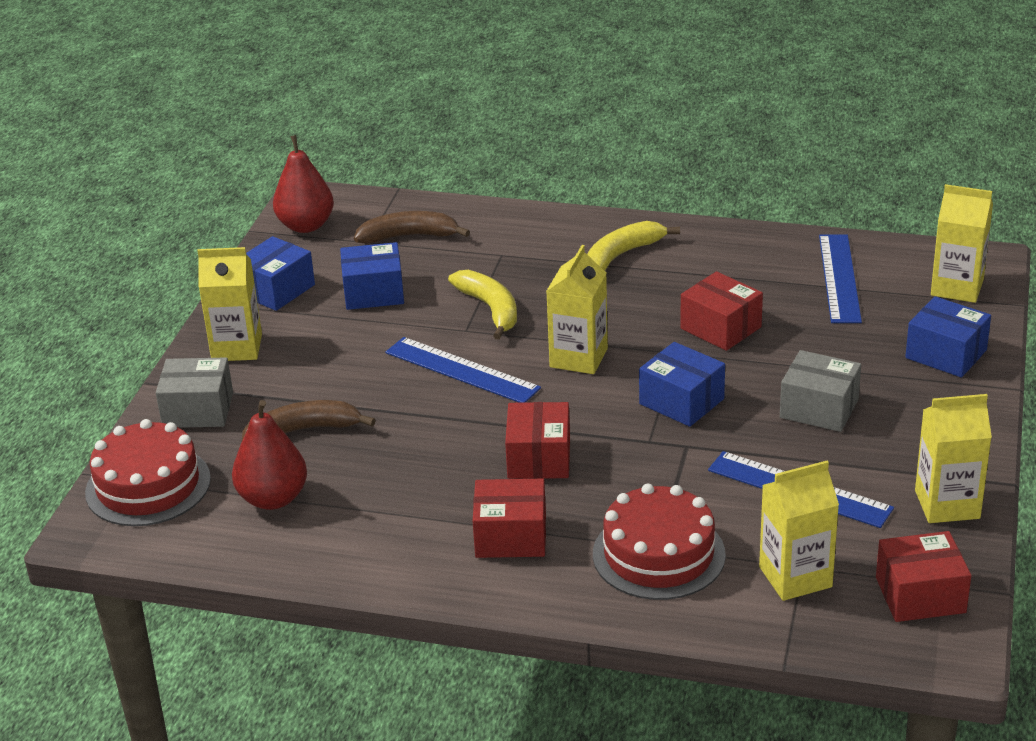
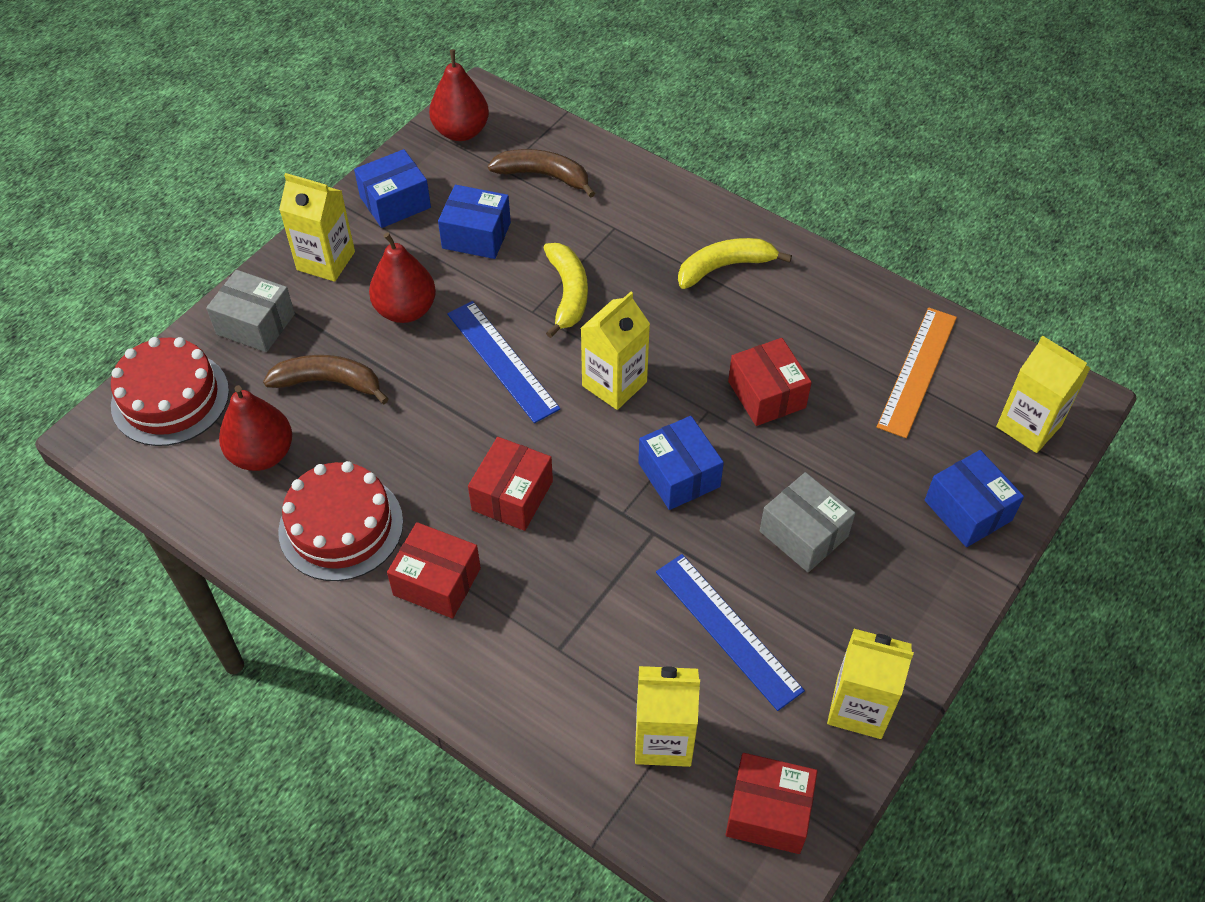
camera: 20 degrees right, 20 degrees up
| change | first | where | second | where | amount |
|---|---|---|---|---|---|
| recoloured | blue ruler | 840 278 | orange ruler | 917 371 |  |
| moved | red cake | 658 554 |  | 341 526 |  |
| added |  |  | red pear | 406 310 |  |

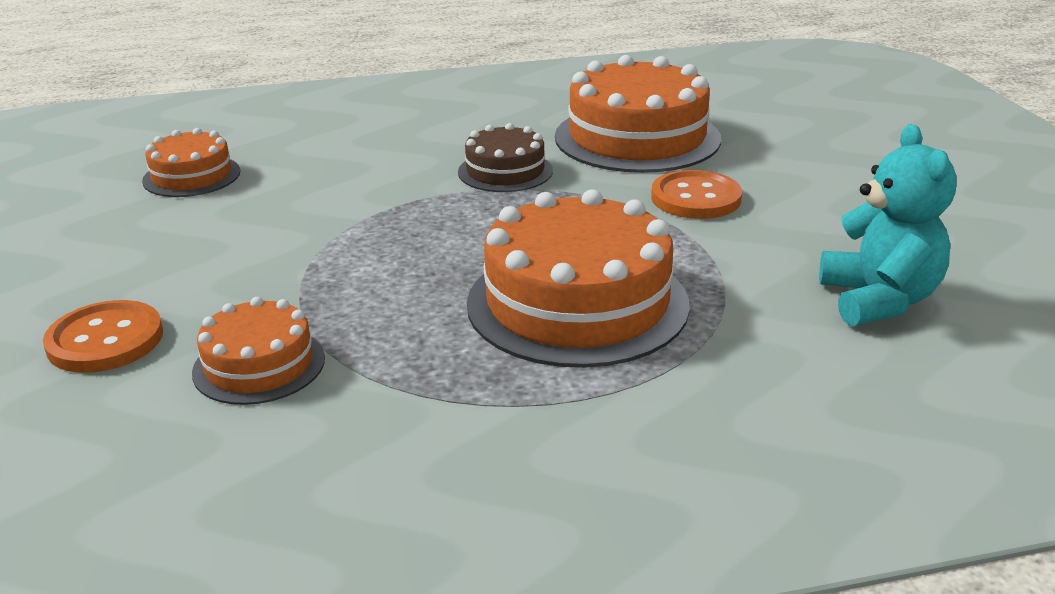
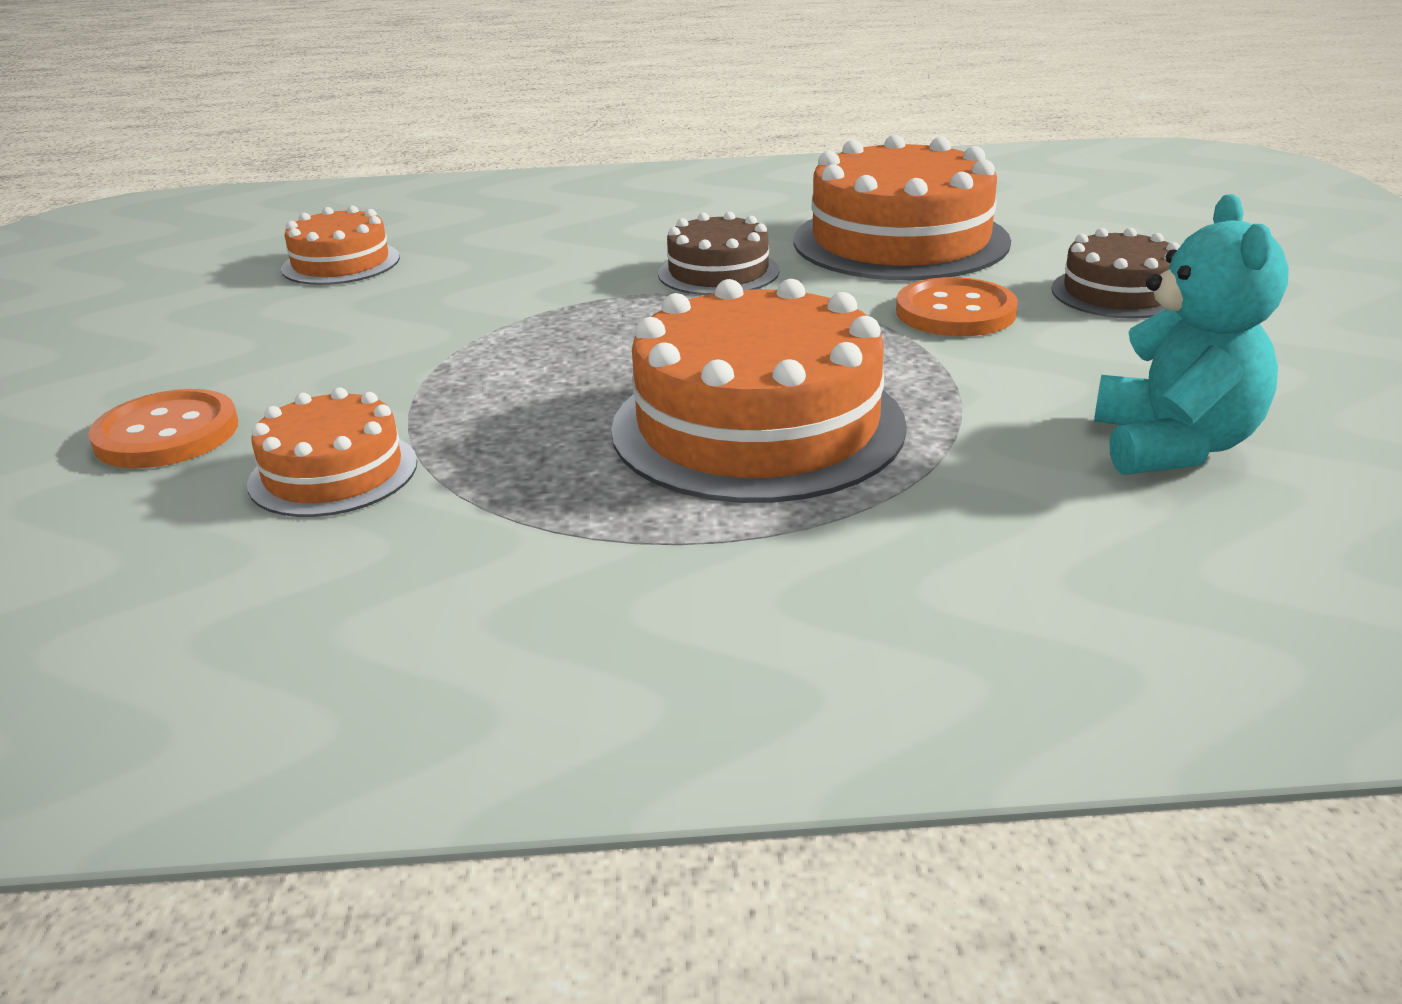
camera: 10 degrees right, 0 degrees up
| change | first | where | second | where | amount |
|---|---|---|---|---|---|
| added |  |  | brown cake | 1118 292 |  |

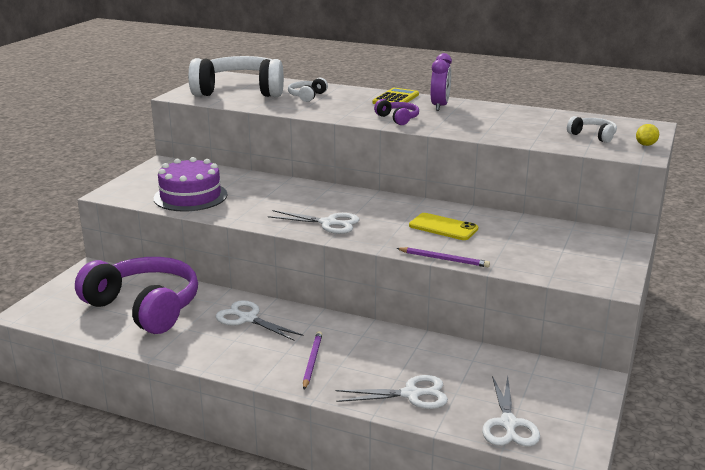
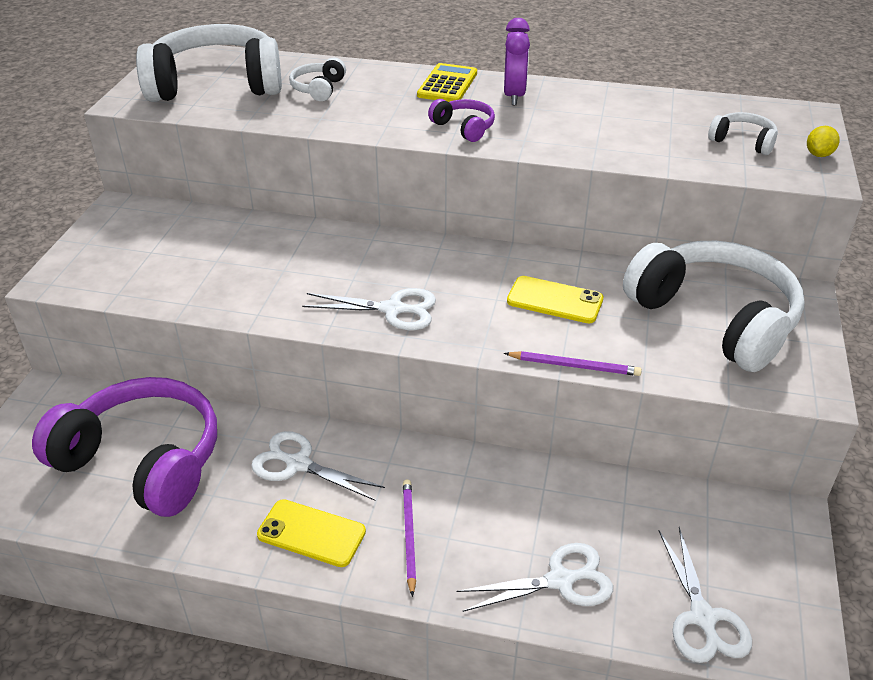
camera: 10 degrees left, 15 degrees up
| change | first | where | second | where | amount |
|---|---|---|---|---|---|
| removed | purple cake | 190 196 |  |  |  |
| added |  |  | white headphones | 714 318 |  |
| added |  |  | yellow phone | 311 533 |  |

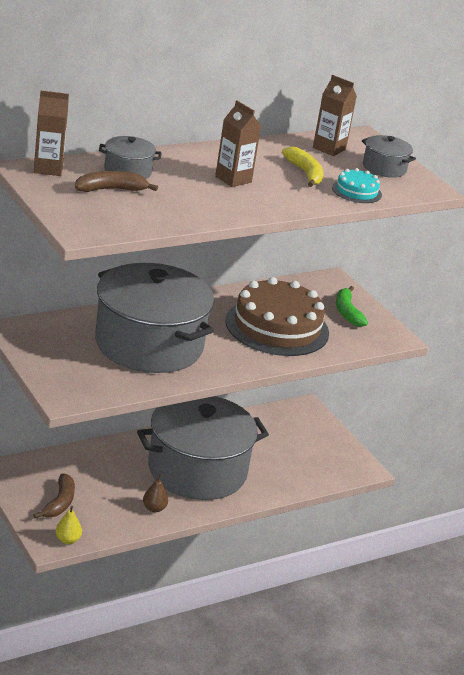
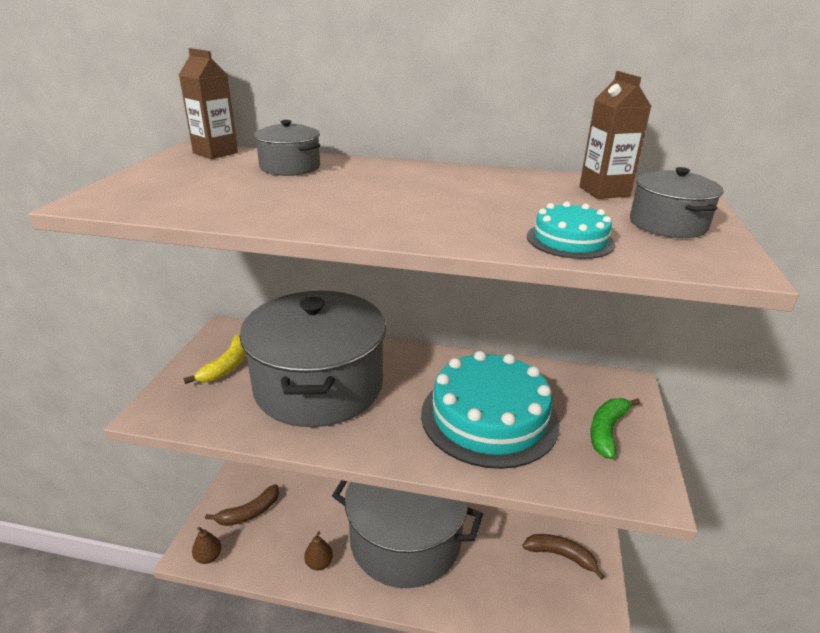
camera: 45 degrees right, 0 degrees up
| change | first | where | second | where | amount |
|---|---|---|---|---|---|
| removed | brown carton | 233 179 |  |  |  |
| moved | yellow banana | 305 173 |  | 227 366 |  |
| moved | brown banana | 111 189 |  | 561 555 |  |
| recoloured | brown cake | 277 327 | turquoise cake | 489 417 |  |
| recoloured | yellow pear | 67 540 | brown pear | 208 557 |  |

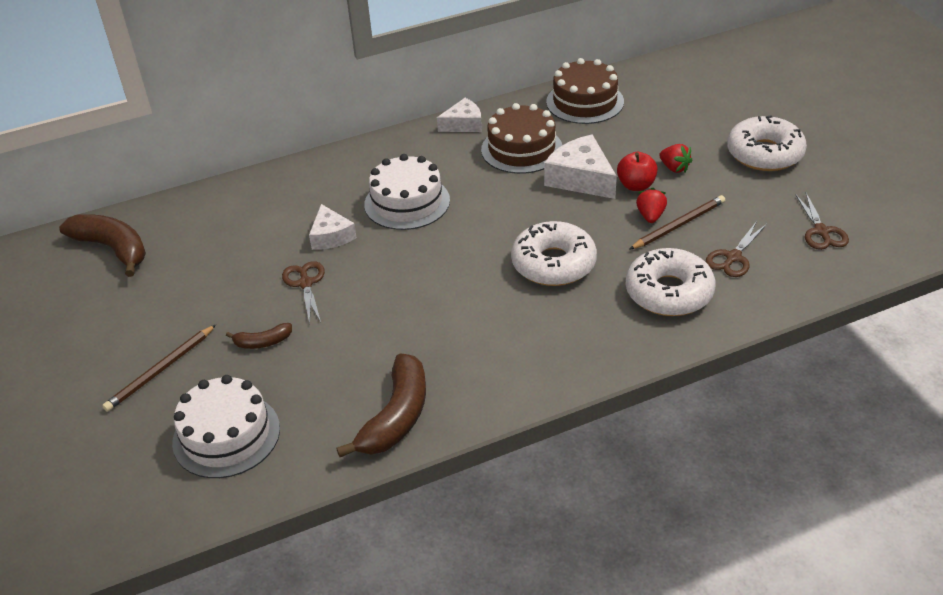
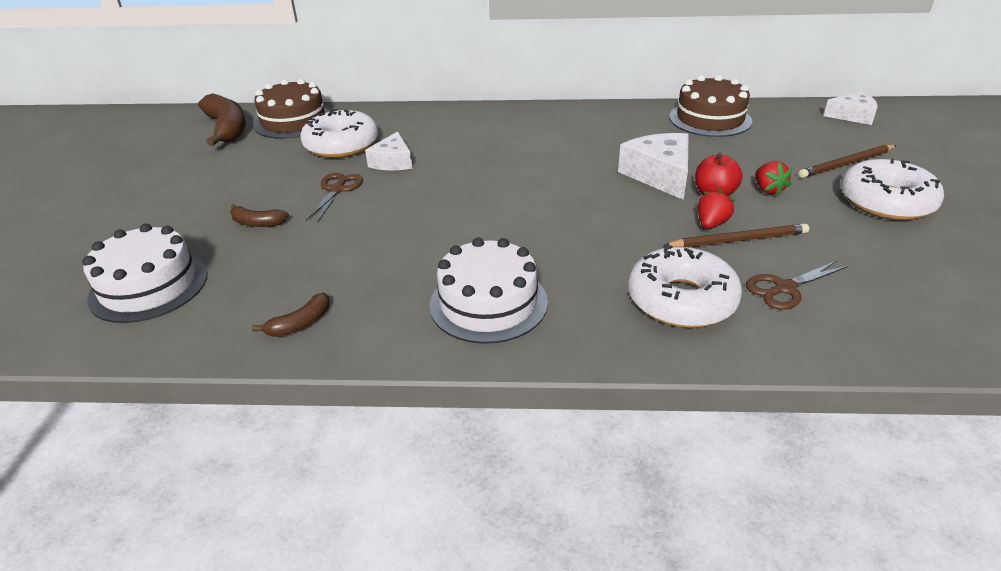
camera: 25 degrees right, 5 degrees down
| change | first | where | second | where | amount |
|---|---|---|---|---|---|
| moved | white cheese | 463 124 |  | 852 116 |  |
| moved | brown cake | 521 149 |  | 293 121 |  |
| moved | white cake | 407 202 |  | 488 303 |  |
| removed | brown scissors | 821 231 |  |  |  |
| moved | white donut | 553 264 |  | 341 145 |  |
| moved | brown pencil | 161 370 |  | 847 164 |  |
| resized | brown banana | 396 417 |  | 300 323 | x0.50 |

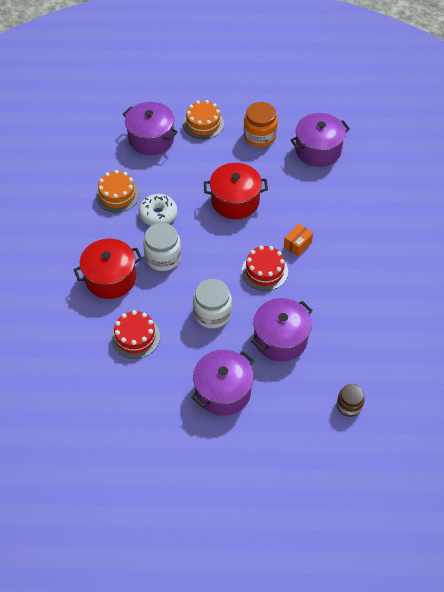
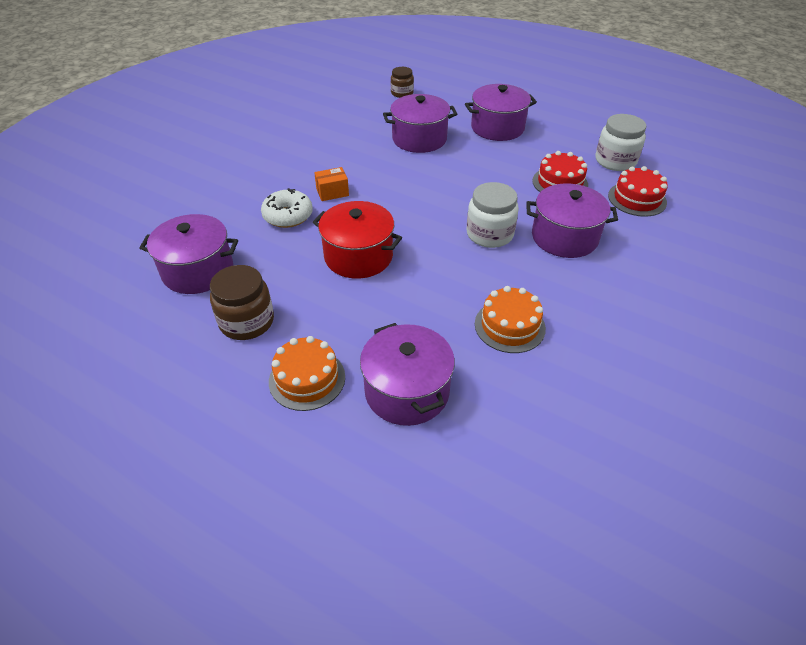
camera: 150 degrees left, 10 degrees down
| change | first | where | second | where | amount |
|---|---|---|---|---|---|
| recoloured | orange jar | 260 136 | brown jar | 247 322 |  |
| moved | white donut | 158 214 |  | 288 216 |  |
| recoloured | red pot | 110 278 | purple pot | 564 237 |  |
| moved | red cake | 264 271 |  | 637 199 |  |
| moved | white jar | 212 313 |  | 615 161 |  |

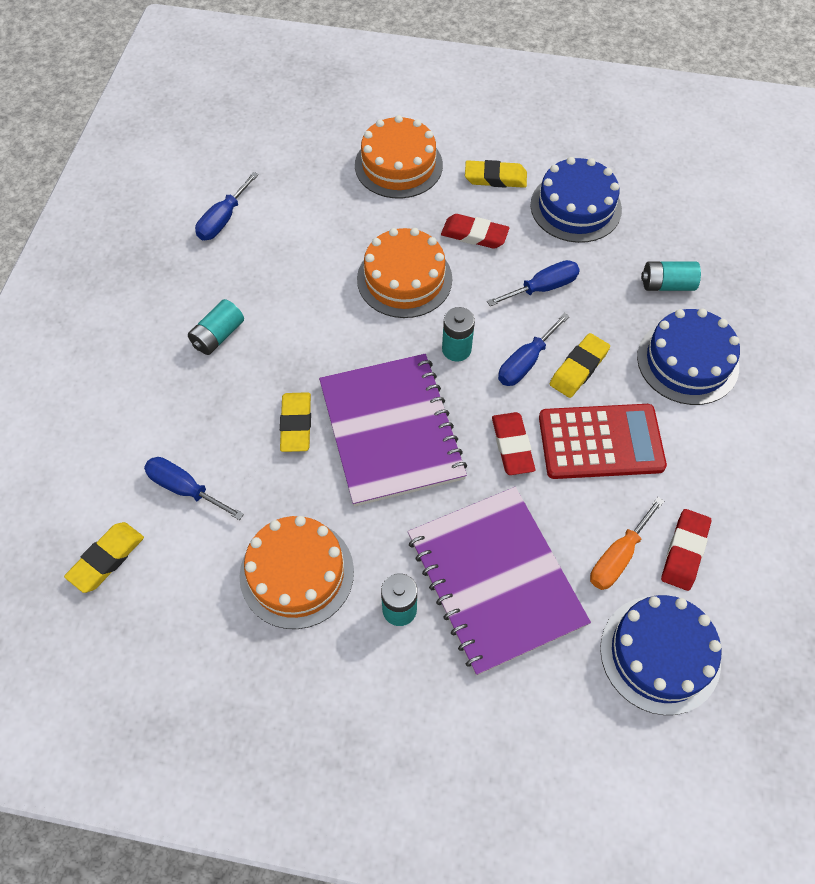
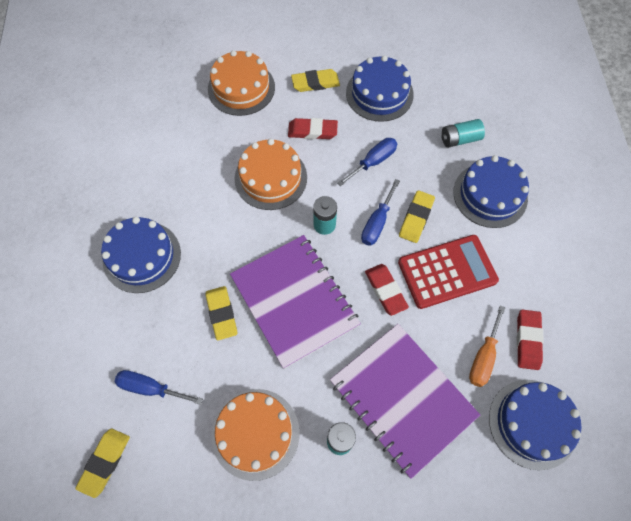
camera: 15 degrees left, 5 degrees up
| change | first | where | second | where | amount |
|---|---|---|---|---|---|
| removed | blue screwdriver | 223 220 |  |  |  |
| replaced | turquoise battery | 218 336 | blue cake | 142 256 |  |

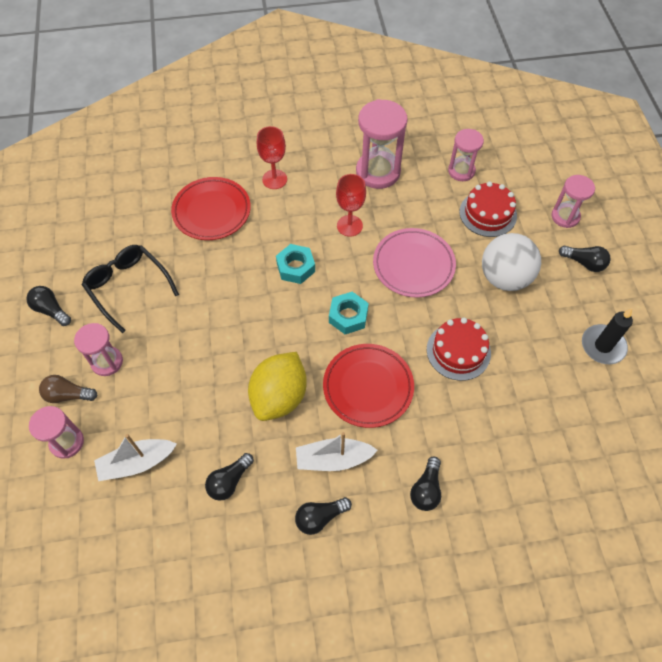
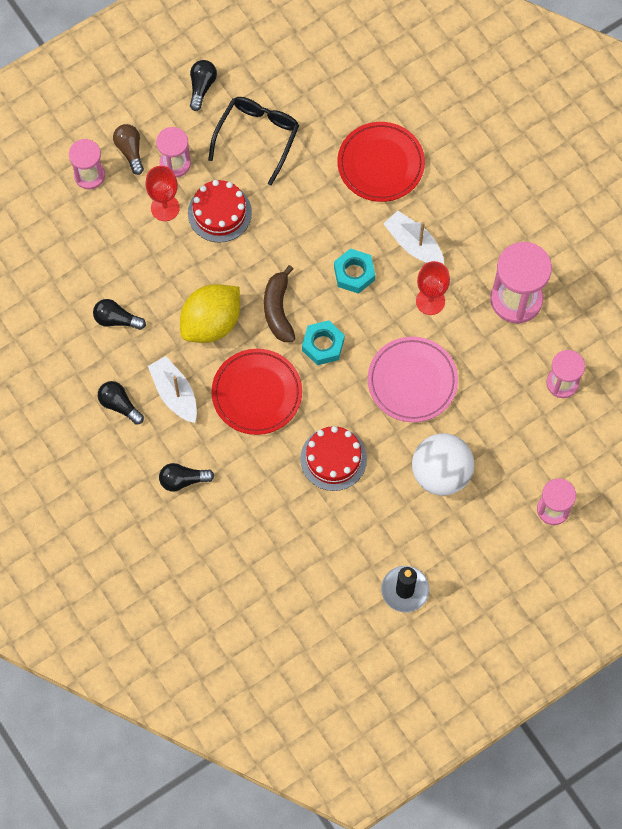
camera: 65 degrees right, 10 degrees up
| change | first | where | second | where | amount |
|---|---|---|---|---|---|
| moved | red goblet | 274 179 |  | 165 208 |  |
| moved | red cake | 488 213 |  | 219 213 |  |
| removed | black light bulb | 584 263 |  |  |  |
| turned | yellow lemon | 279 396 |  | 211 323 | 45 degrees counterclockwise |
| moved | white boat | 137 463 |  | 414 244 |  |
| added |  |  | brown banana | 278 310 |  |

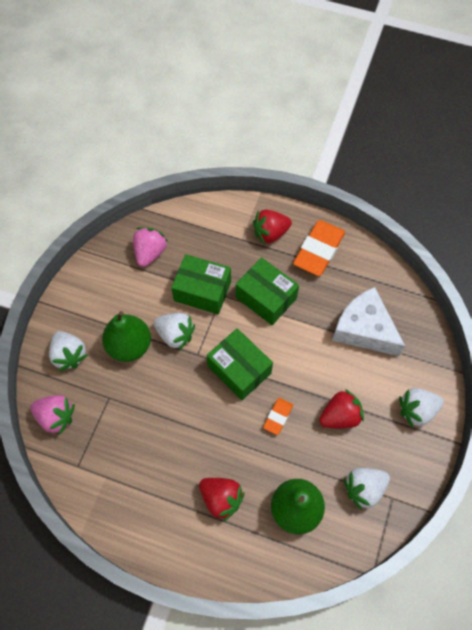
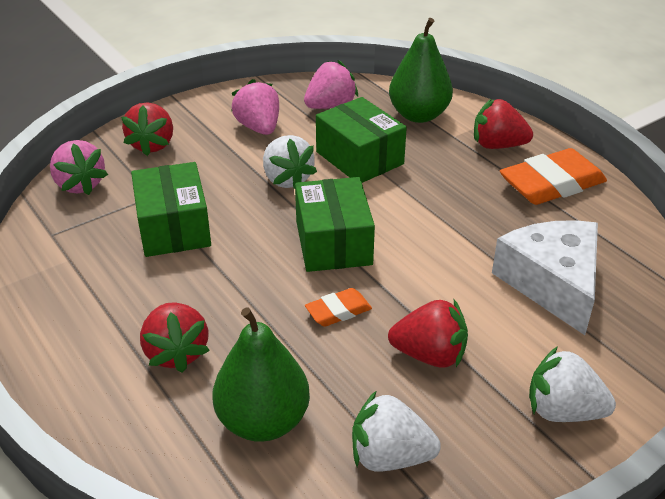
camera: 35 degrees right, 25 degrees down
| change | first | where | second | where | amount |
|---|---|---|---|---|---|
| moved | green box | 266 298 |  | 174 227 |  |
| moved | green pear | 129 346 |  | 418 115 |  |
| recoloured | white strawberry | 69 355 | red strawberry | 152 145 |  |
| added |  |  | pink strawberry | 259 128 |  |

